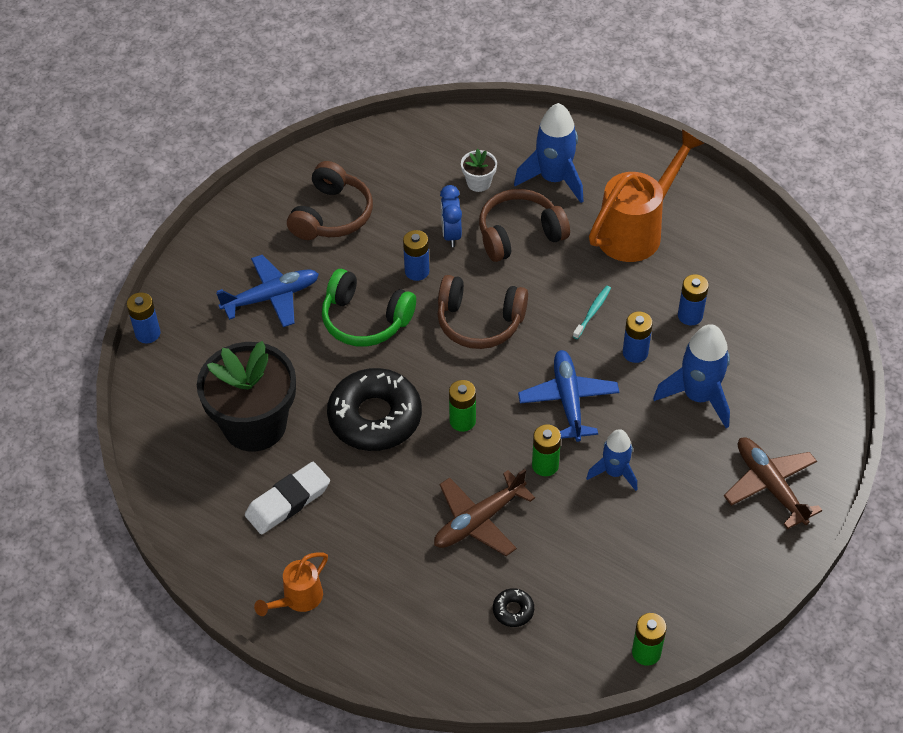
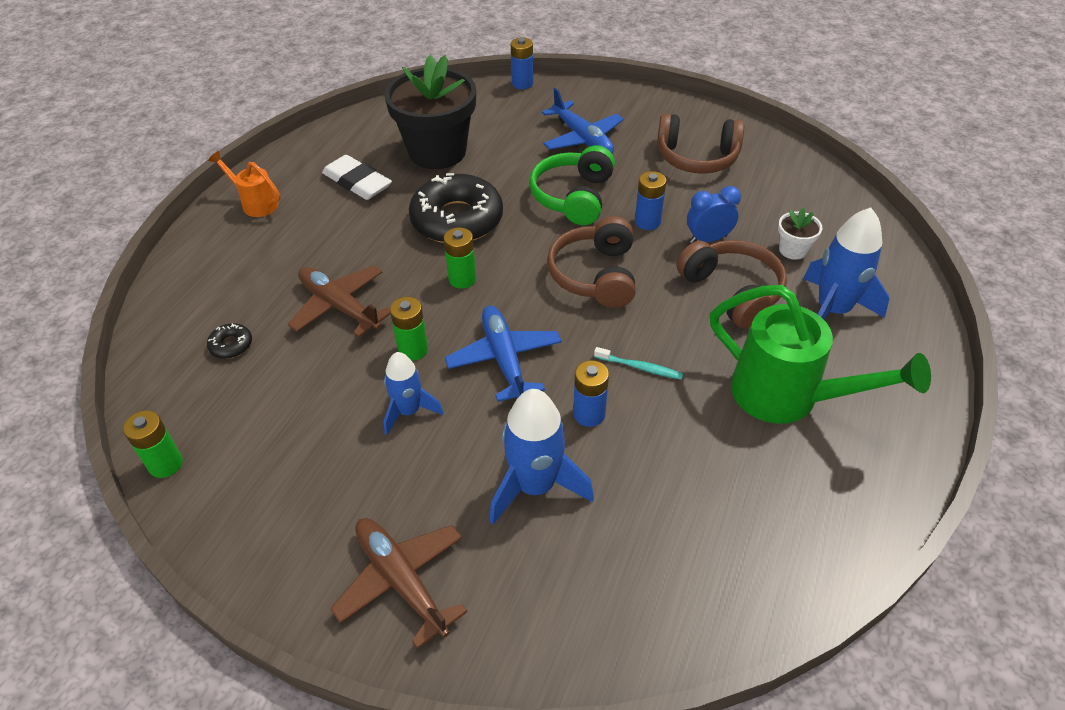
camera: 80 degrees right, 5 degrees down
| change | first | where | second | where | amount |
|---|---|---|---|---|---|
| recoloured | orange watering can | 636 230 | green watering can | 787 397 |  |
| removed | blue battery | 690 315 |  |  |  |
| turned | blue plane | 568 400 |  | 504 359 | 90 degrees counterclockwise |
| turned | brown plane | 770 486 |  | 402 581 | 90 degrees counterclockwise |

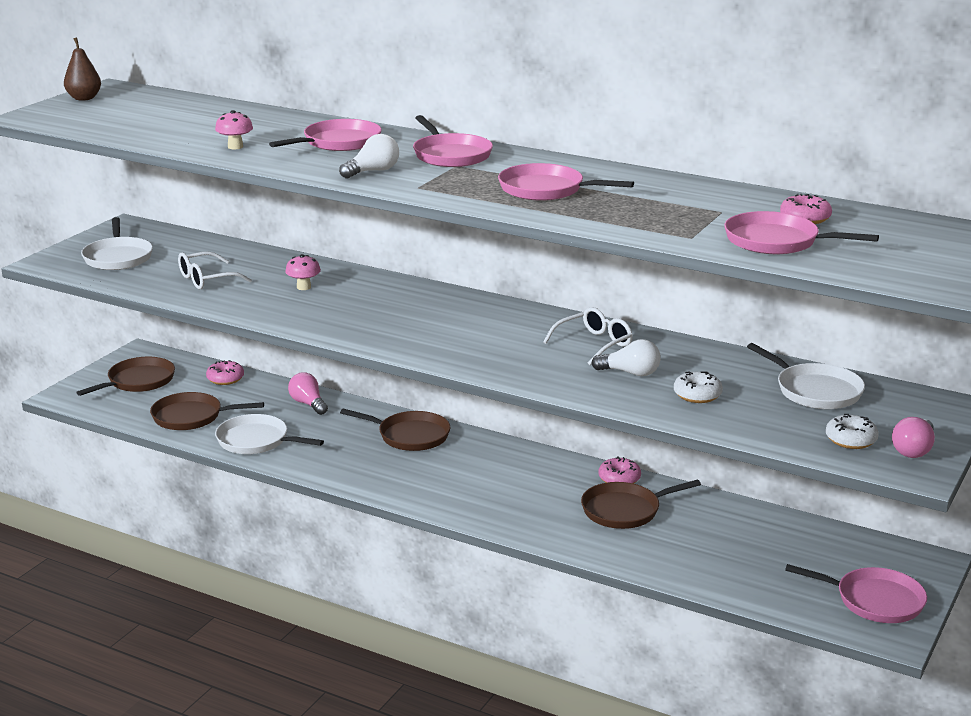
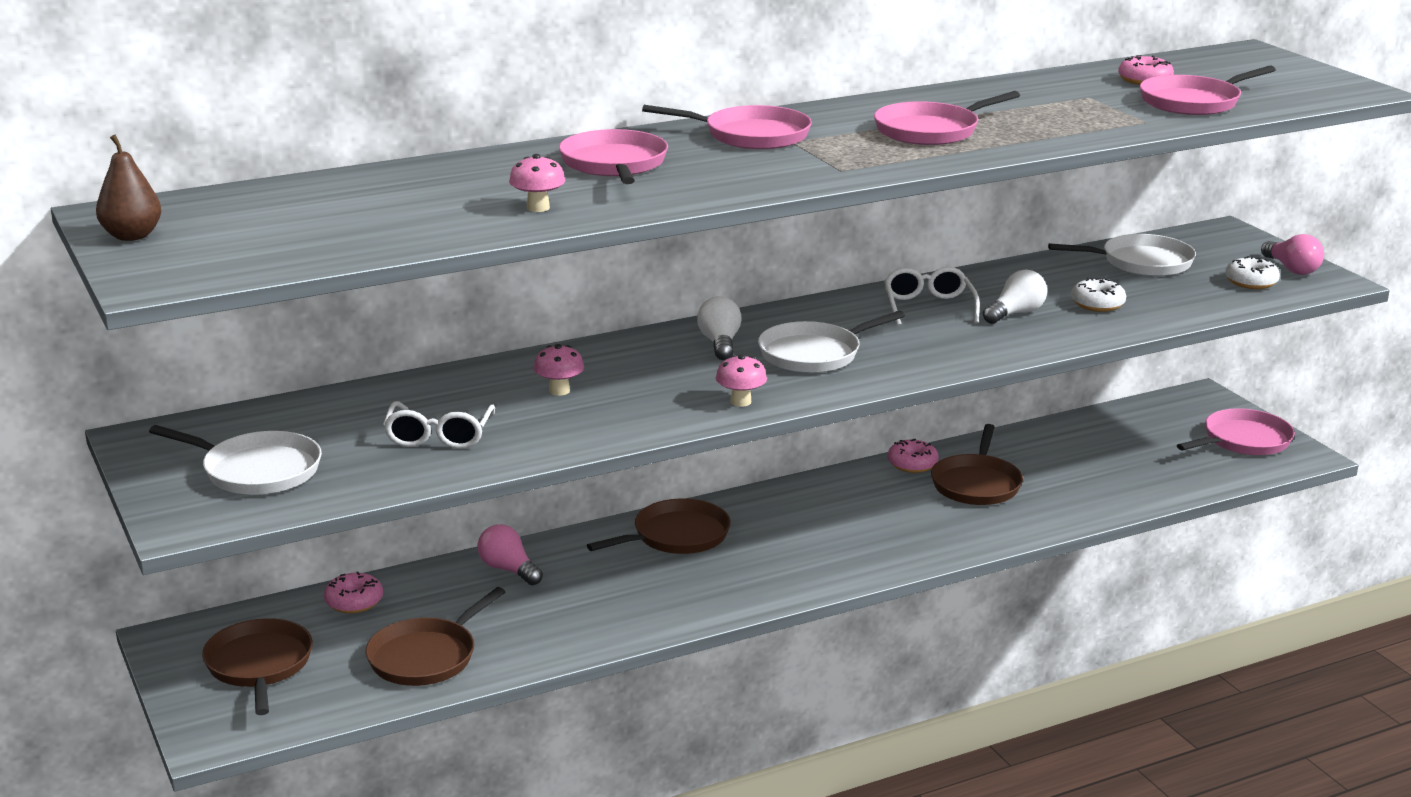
camera: 55 degrees left, 0 degrees up
| change | first | where | second | where | amount |
|---|---|---|---|---|---|
| moved | white light bulb | 373 171 |  | 720 343 |  |
| turned | pink light bulb | 308 404 |  | 508 569 | 45 degrees clockwise |
| moved | white pan | 256 441 |  | 814 354 |  |
| added |  |  | pink mushroom | 740 402 |  |

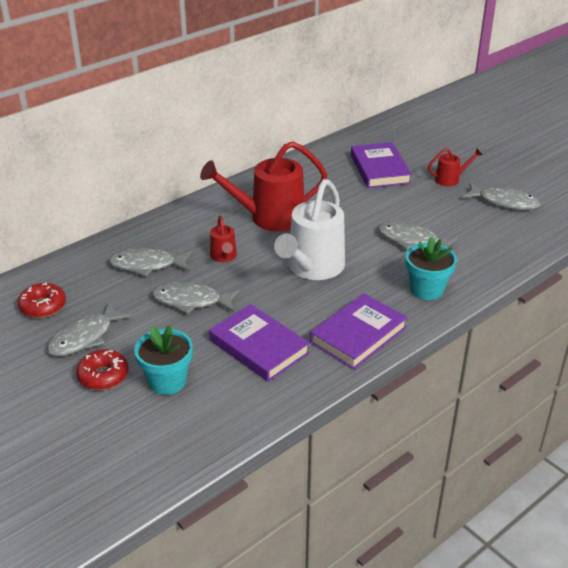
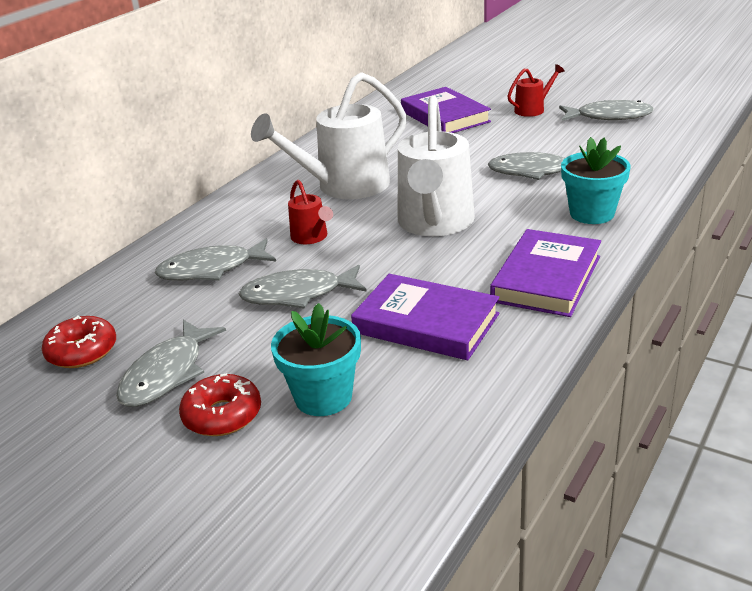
camera: 15 degrees left, 5 degrees down
| change | first | where | second | where | amount |
|---|---|---|---|---|---|
| recoloured | red watering can | 269 218 | white watering can | 344 187 |  |

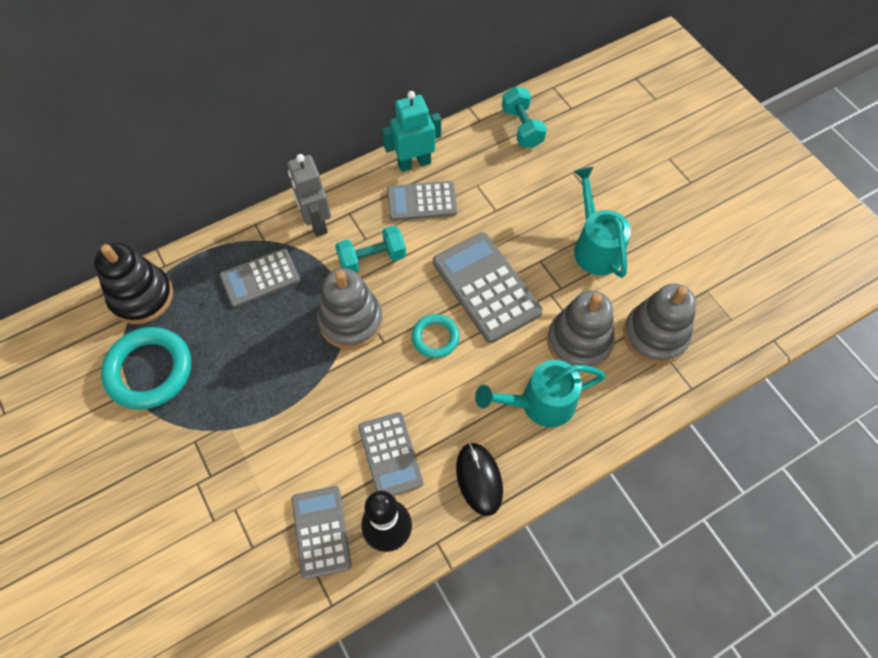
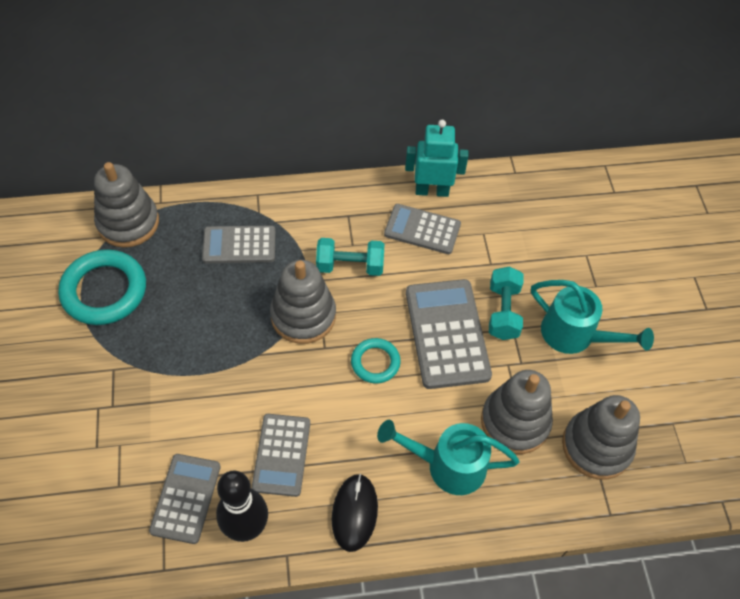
camera: 20 degrees right, 5 degrees down
| change | first | where | second | where | amount |
|---|---|---|---|---|---|
| moved | turquoise dumbbell | 522 127 |  | 503 312 |  |
| removed | grey robot | 316 222 |  |  |  |
| turned | turquoise watering can | 595 246 |  | 575 335 | 120 degrees clockwise |
| recoloured | black stacking toy | 142 296 | grey stacking toy | 128 223 |  |

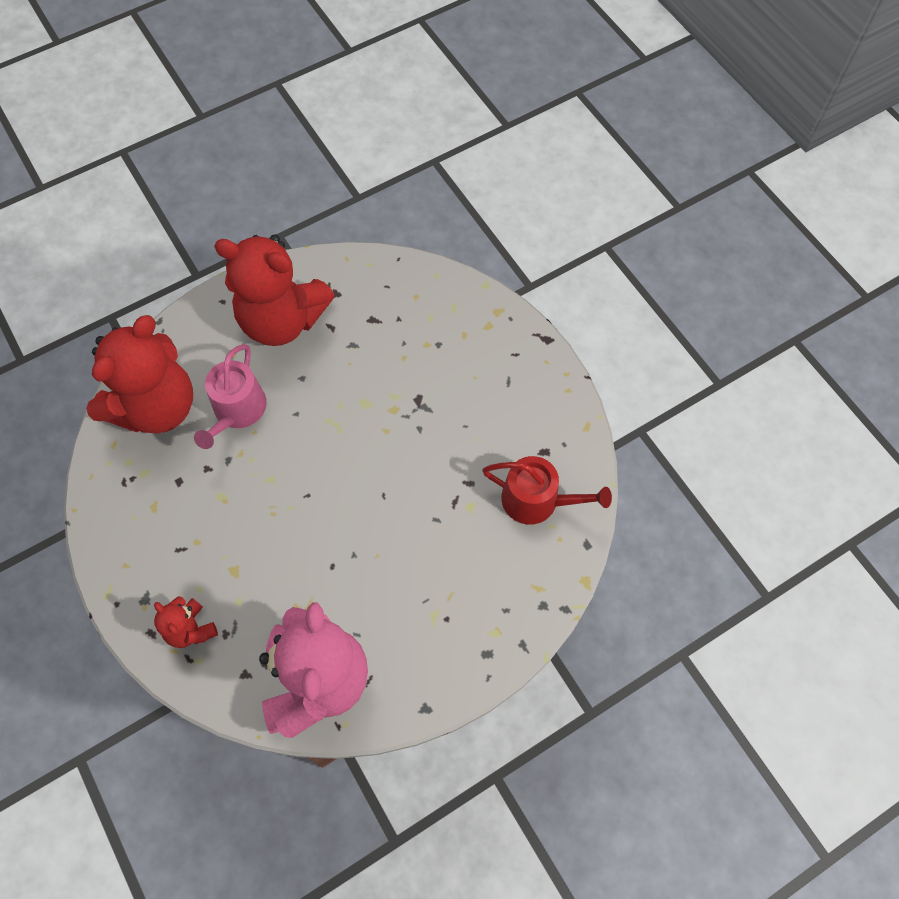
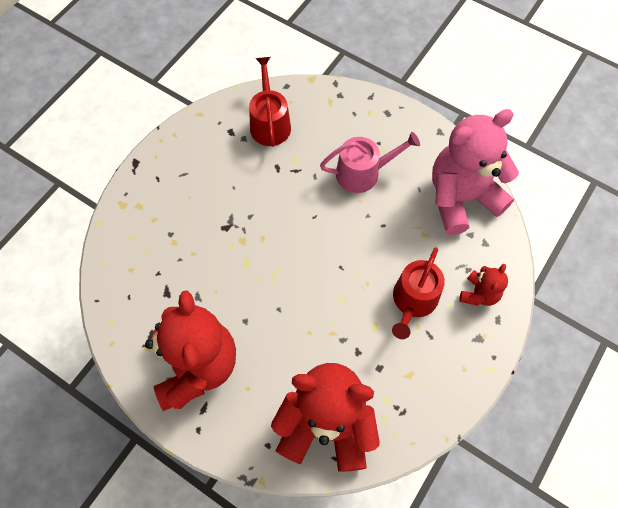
camera: 115 degrees left, 0 degrees up
| change | first | where | second | where | amount |
|---|---|---|---|---|---|
| moved | pink watering can | 237 411 |  | 363 173 |  |
| added |  |  | red watering can | 413 301 |  |

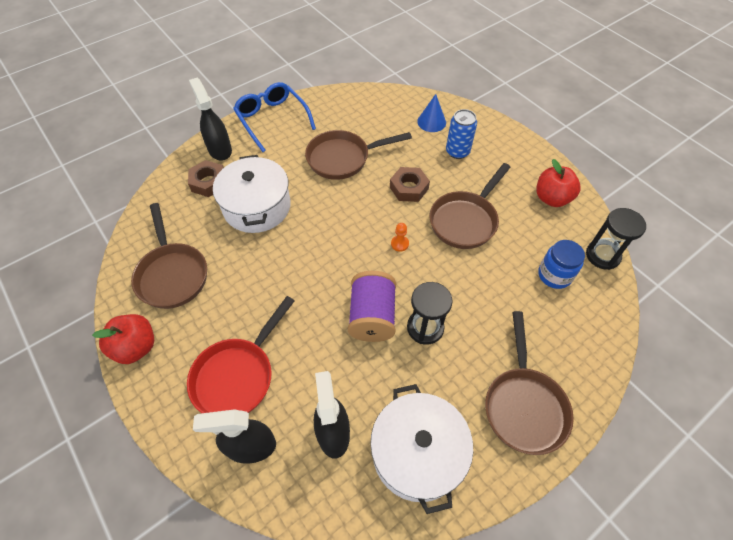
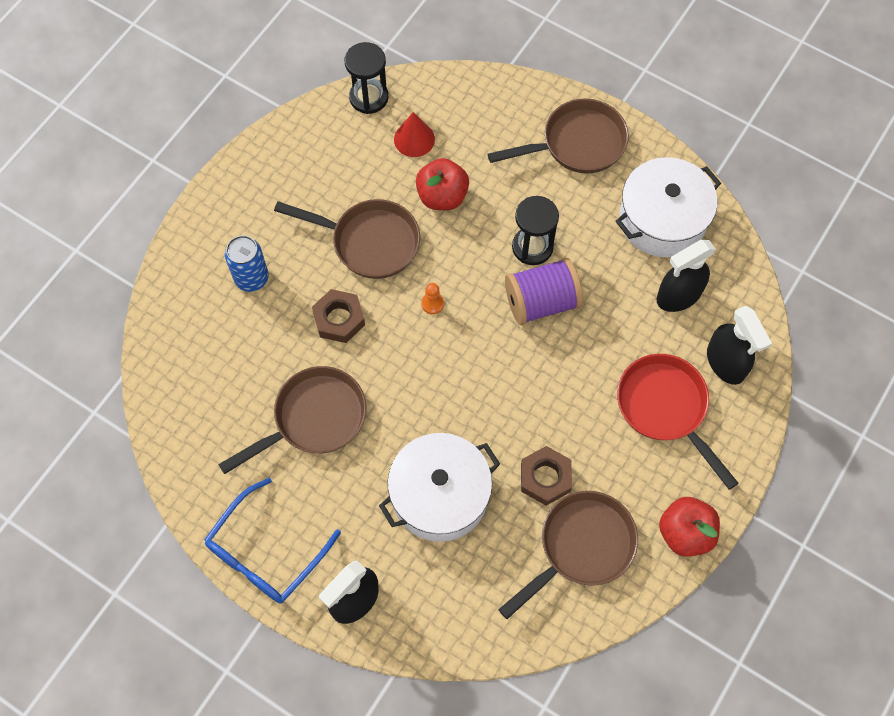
camera: 110 degrees left, 10 degrees up
| change | first | where | second | where | amount |
|---|---|---|---|---|---|
| removed | blue cone | 431 122 |  |  |  |
| turned | brown pan | 343 158 |  | 314 419 | 90 degrees counterclockwise |
| moved | red apple | 552 198 |  | 442 196 |  |
| moved | brown nut | 208 182 |  | 545 478 |  |
| replaced | blue jar | 554 275 | red cone | 414 139 |  |
| turned | red pan | 238 375 |  | 665 408 | 135 degrees counterclockwise |

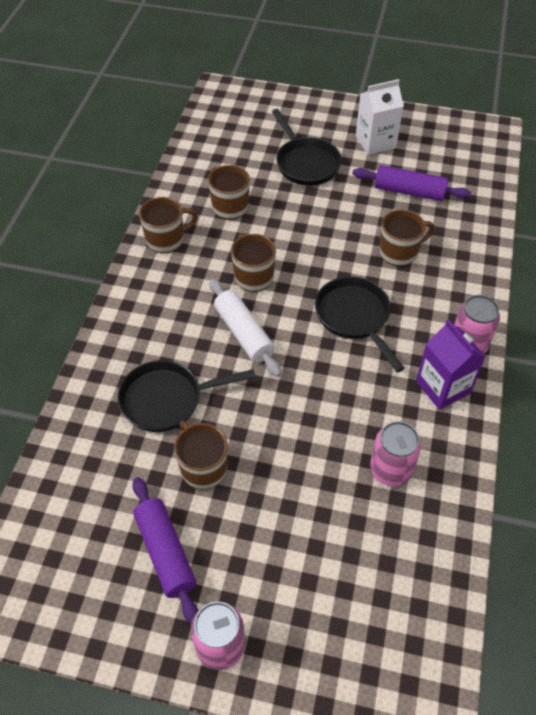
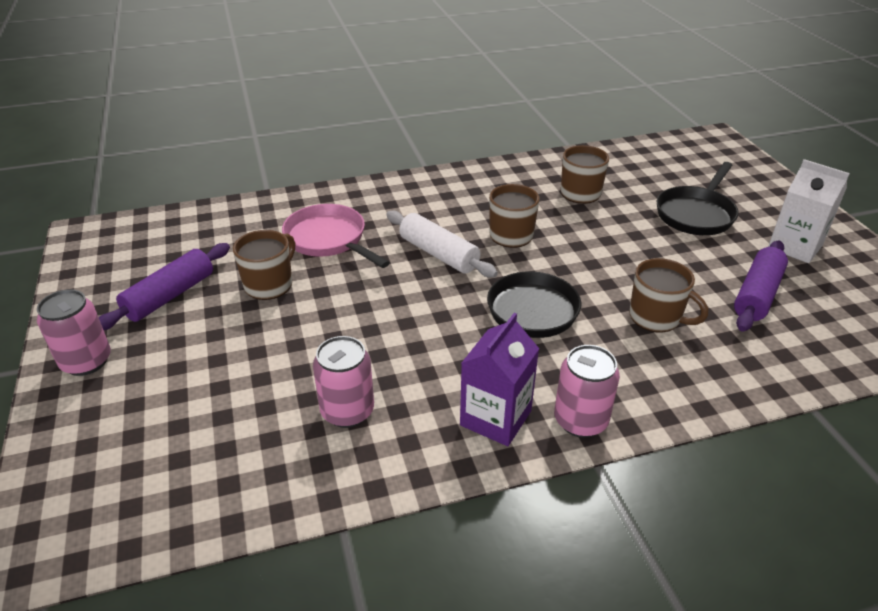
camera: 60 degrees right, 15 degrees down
| change | first | where | second | where | amount |
|---|---|---|---|---|---|
| turned | purple rolling pin | 409 191 |  | 757 295 | 45 degrees clockwise |
| removed | brown mug | 166 240 |  |  |  |
| turned | white rolling pin | 244 333 |  | 439 254 | 75 degrees counterclockwise |
| recoloured | black pan | 167 399 | pink pan | 329 240 |  |

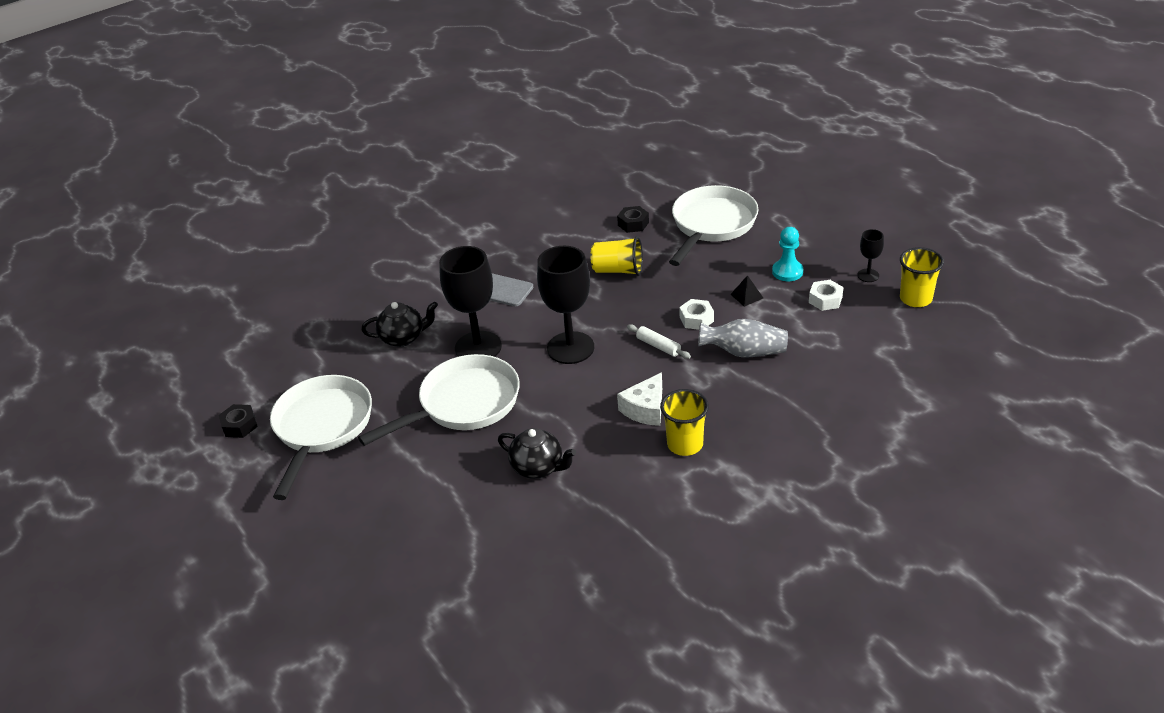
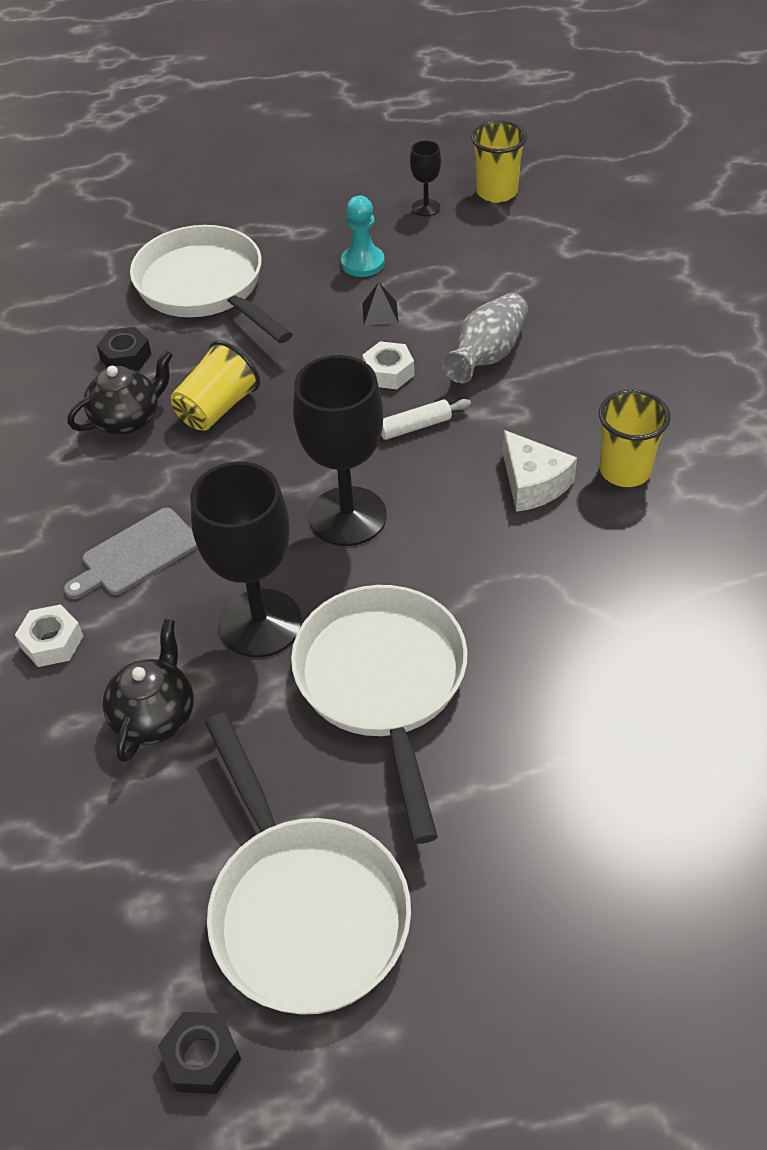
camera: 65 degrees left, 10 degrees up
| change | first | where | second | where | amount |
|---|---|---|---|---|---|
| moved | white nut | 825 300 |  | 52 642 |  |
| turned | white pan | 322 427 |  | 304 909 | 150 degrees counterclockwise |
| moved | black teapot | 538 467 |  | 128 419 |  |

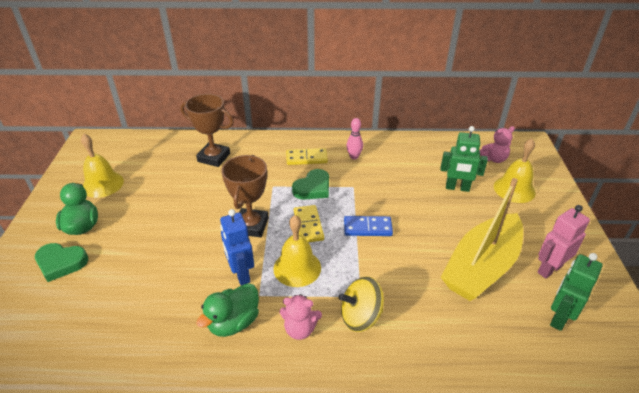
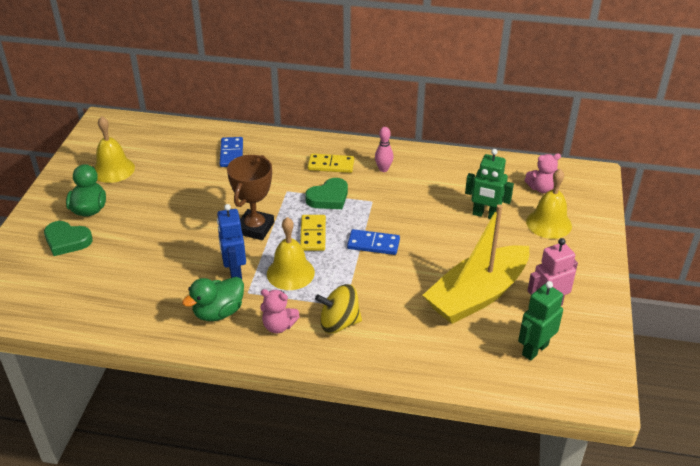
camera: 10 degrees right, 0 degrees up
| change | first | where | second | where | amount |
|---|---|---|---|---|---|
| replaced | brown trophy | 214 157 | blue domino | 231 154 |  |

